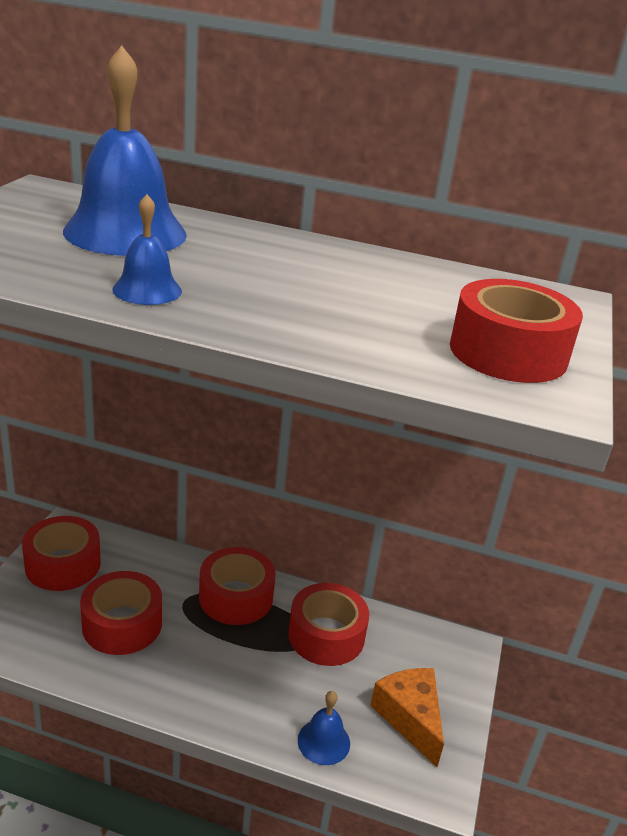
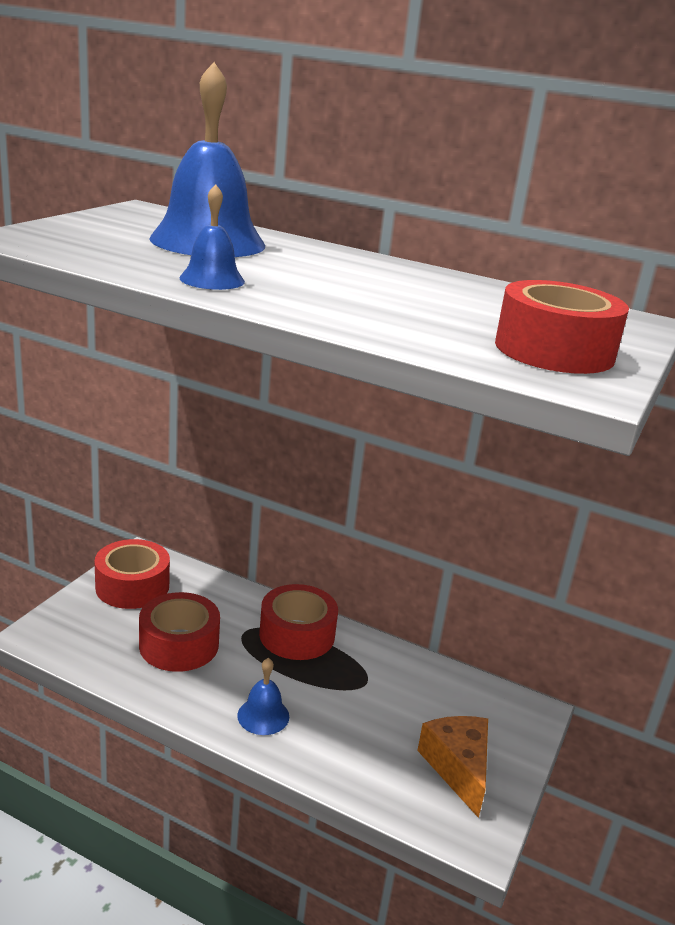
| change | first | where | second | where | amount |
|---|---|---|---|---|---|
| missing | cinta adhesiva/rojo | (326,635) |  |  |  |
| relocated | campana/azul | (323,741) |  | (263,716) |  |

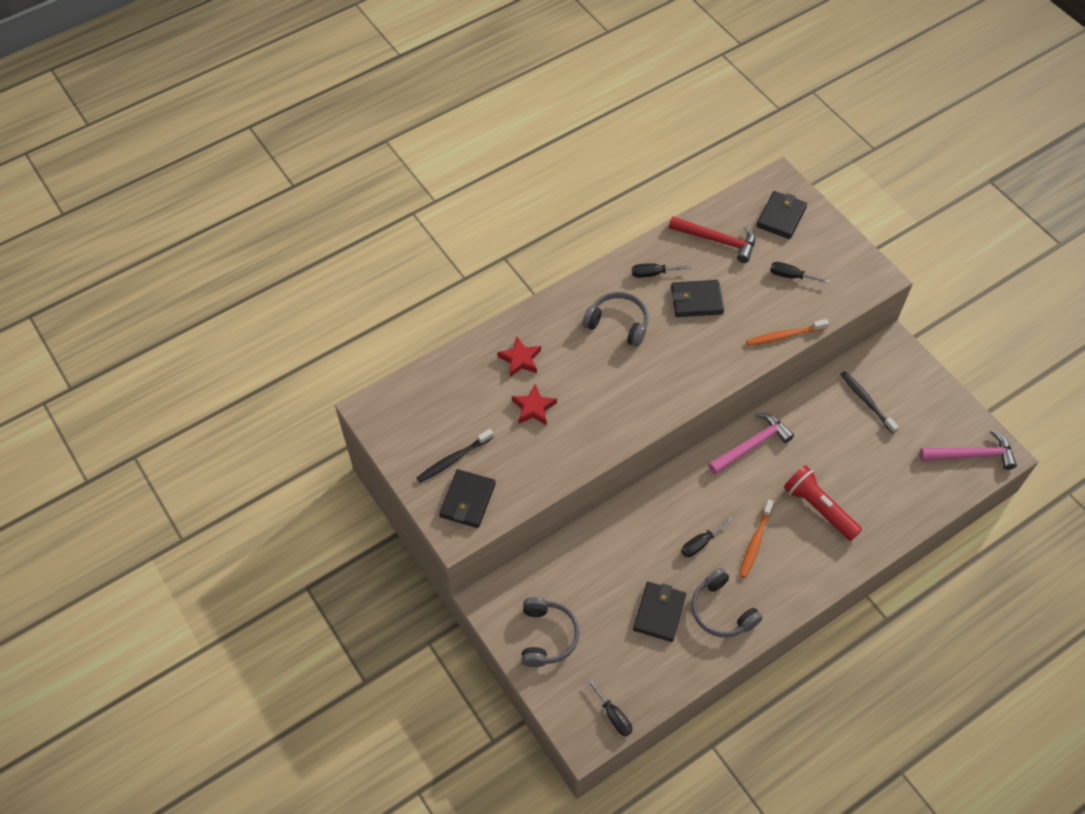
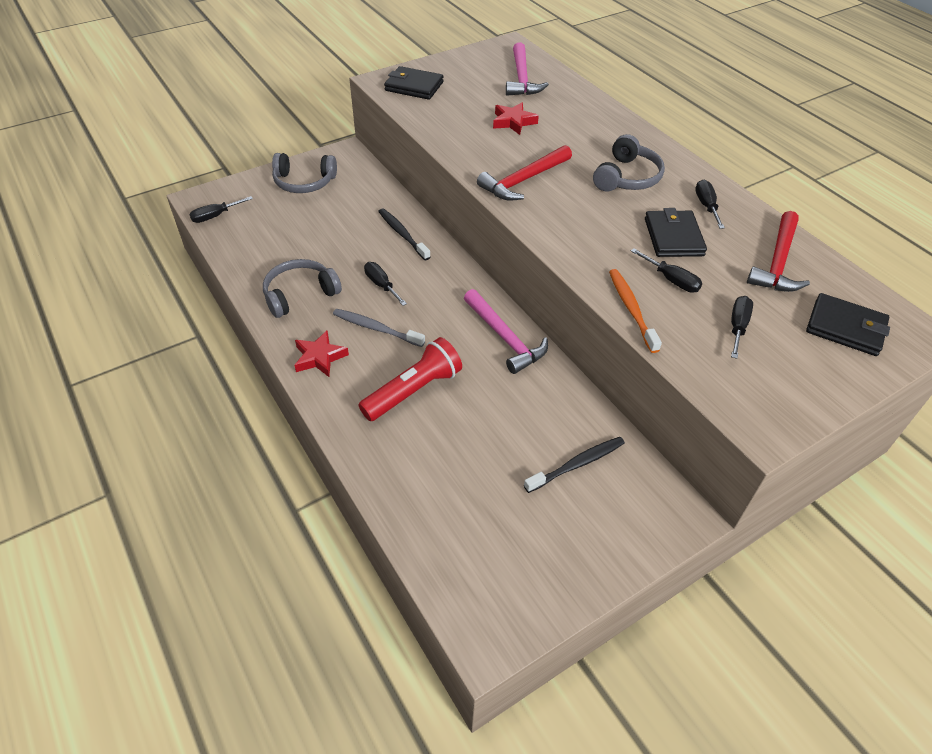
| change | first | where | second | where | amount |
|---|---|---|---|---|---|
| missing | cartera/negro | (659,613) |  |  |  |
| appeared |  |  | martillo/rojo | (523,180) |  |
| appeared |  |  | destornillador/negro | (671,280) |  |
| relocated | cepillo de dientes/negro | (453,459) |  | (402,234) |  |
| relocated | estrella/rojo | (520,359) |  | (320,357) |  |
| relocated | martillo/rosa | (971,455) |  | (521,78) |  |
| colour | cepillo de dientes/naranja | (755,542) | cepillo de dientes/gris | (376,328) |  |

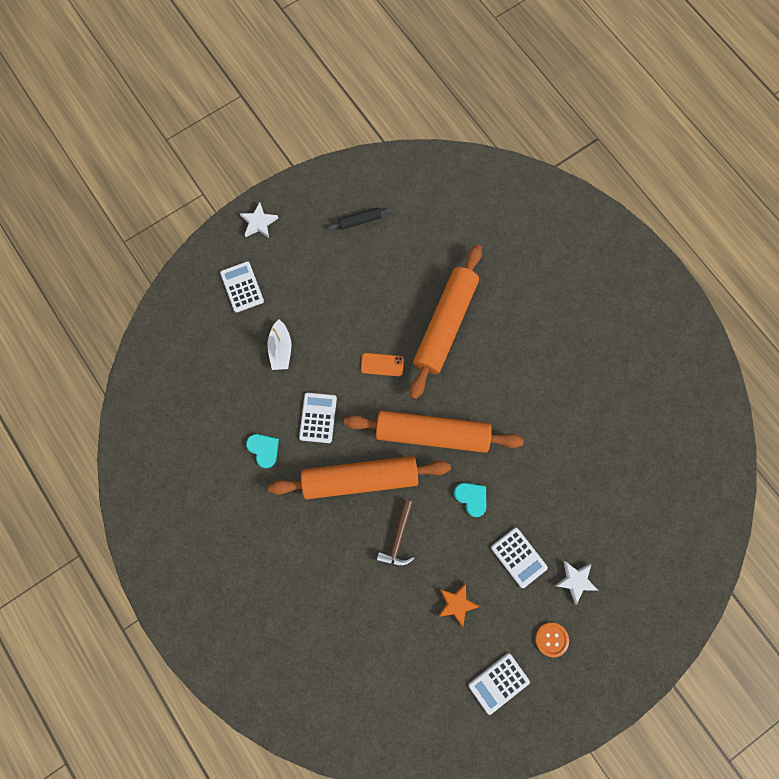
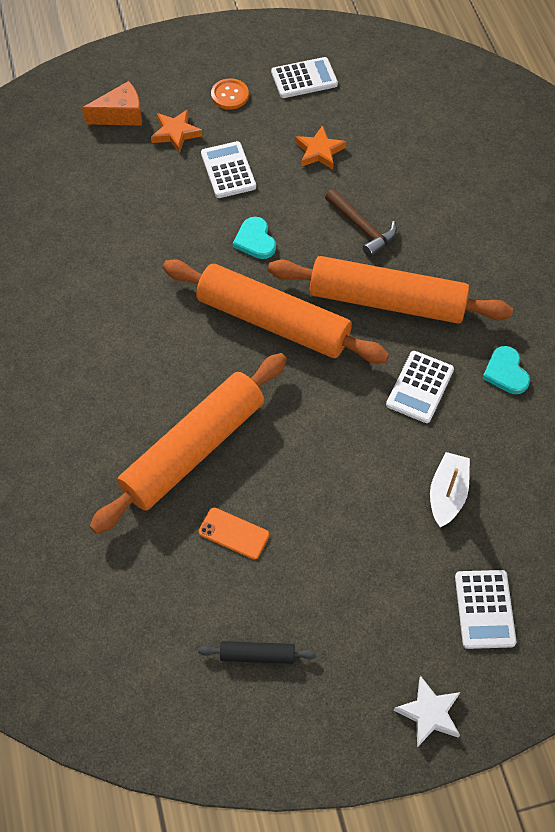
| change | first | where | second | where | amount |
|---|---|---|---|---|---|
| appeared |  |  | queso/naranja | (121,115) |  |
| relocated | móvil/naranja | (382,364) |  | (233,533) |  |
| colour | estrella/blanco | (575,580) | estrella/naranja | (176,133) |  |
| spun | martillo/marrón | (398,538) |  | (362,228) | 105 degrees clockwise |

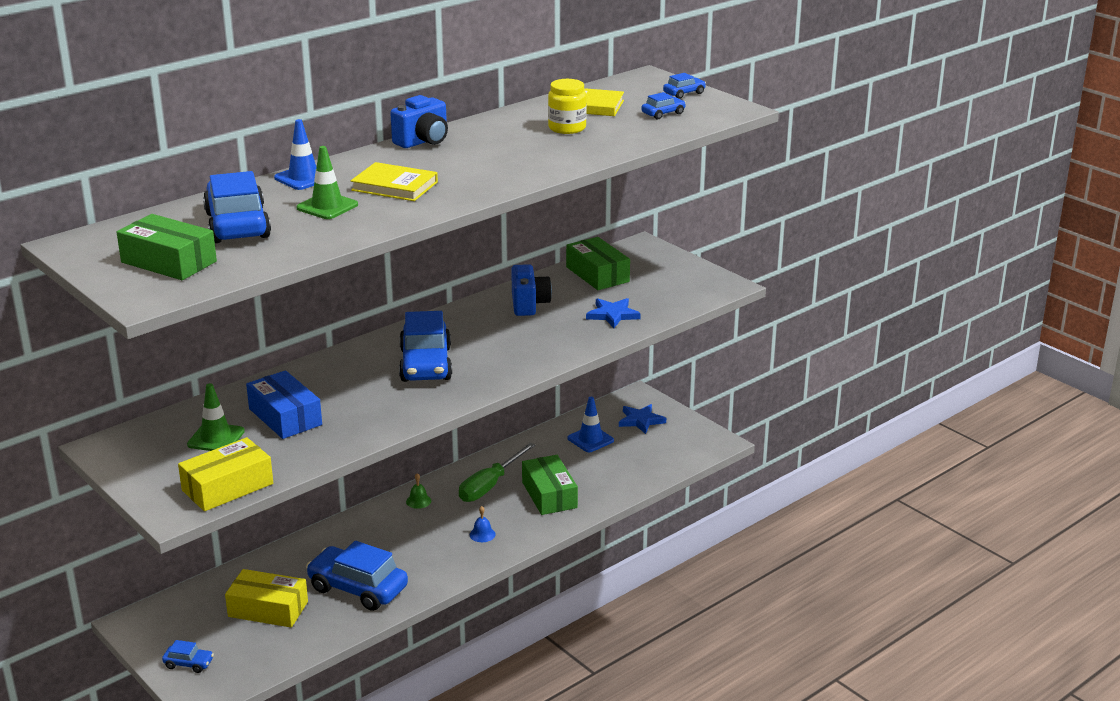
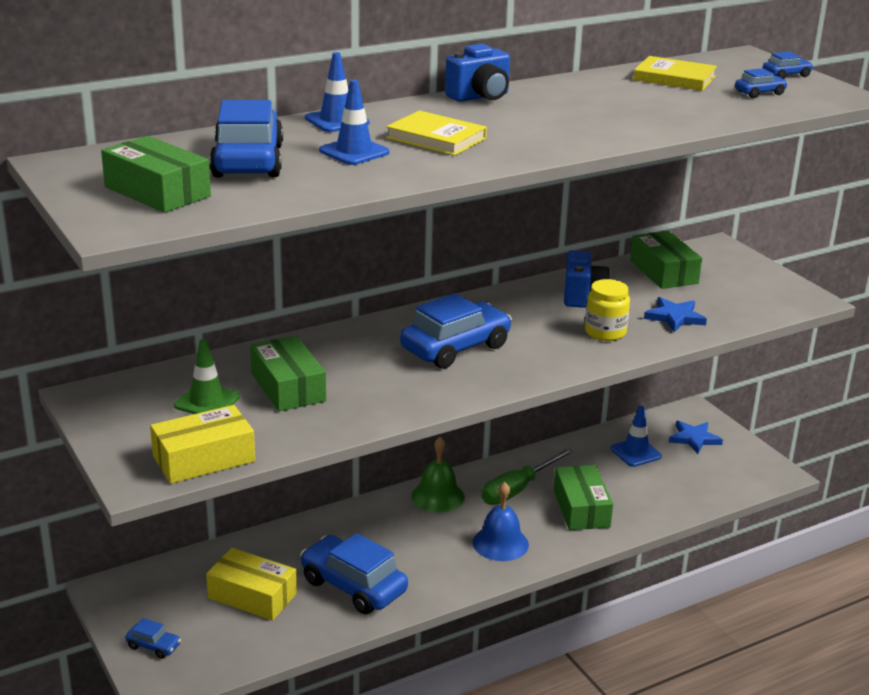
| change | first | where | second | where | amount |
|---|---|---|---|---|---|
| relocated | tarro/amarillo | (567,128) |  | (605,332) |  |
| colour | caja/azul | (285,417) | caja/verde | (288,387) |  |
| colour | cono de tráfico/verde | (327,206) | cono de tráfico/azul | (354,152) |  |
| spun | coche/azul | (426,364) |  | (455,348) | 135 degrees counterclockwise |
| size | campana/verde | (418,501) |  | (438,496) | x1.94 |
| size | campana/azul | (482,534) |  | (500,543) | x1.94 |

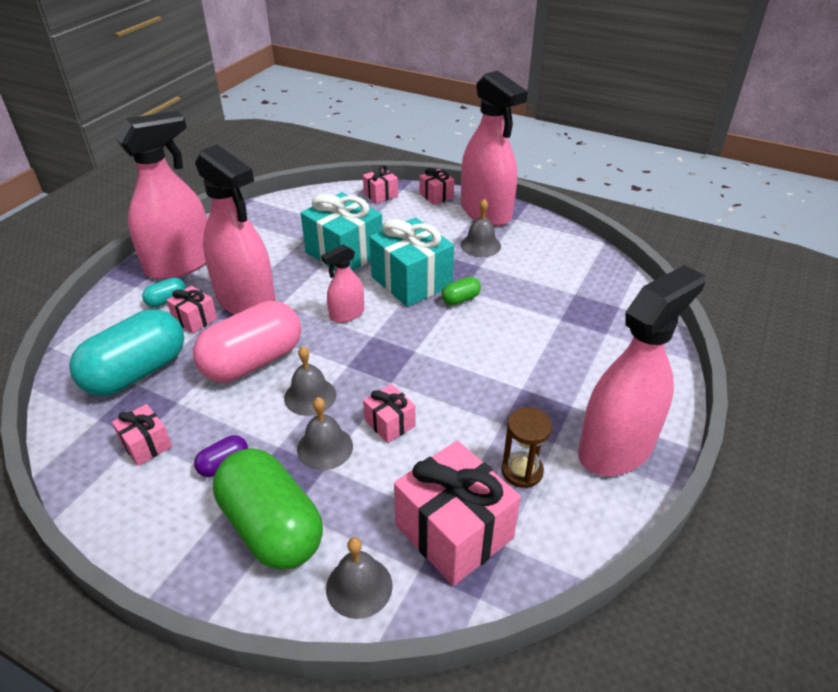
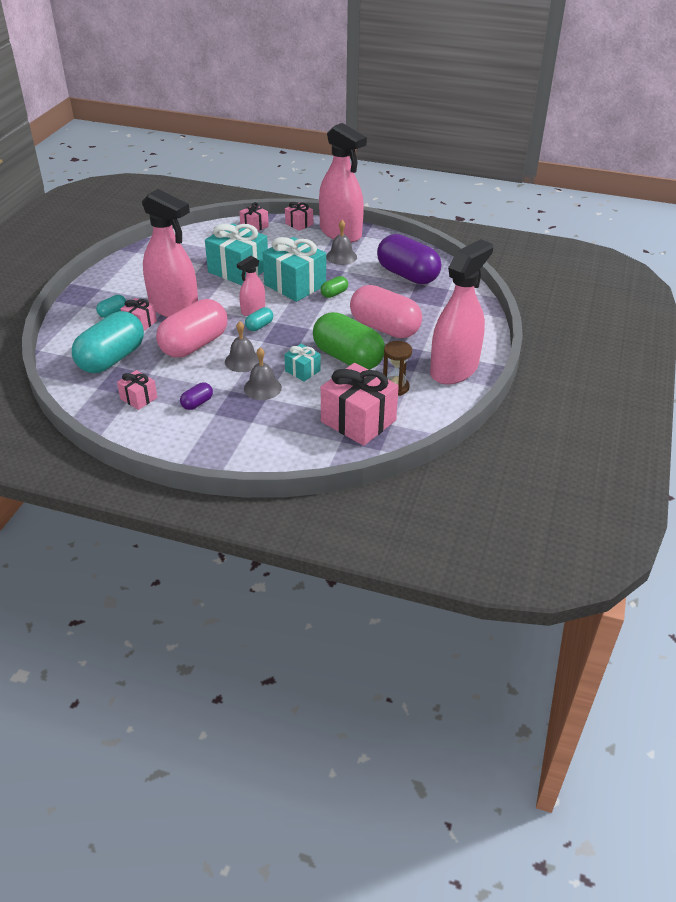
| change | first | where | second | where | amount |
|---|---|---|---|---|---|
| missing | pulverizador/rosa | (180,264) |  |  |  |
| missing | campana/gris | (359,586) |  |  |  |
| appeared |  |  | cápsula/turquesa | (259,326) |  |
| appeared |  |  | cápsula/rosa | (384,328) |  |
| appeared |  |  | cápsula/morado | (407,275) |  |
| relocated | cápsula/verde | (272,527) |  | (348,358) |  |
| colour | regalo/rosa | (390,423) | regalo/turquesa | (302,371) |  |

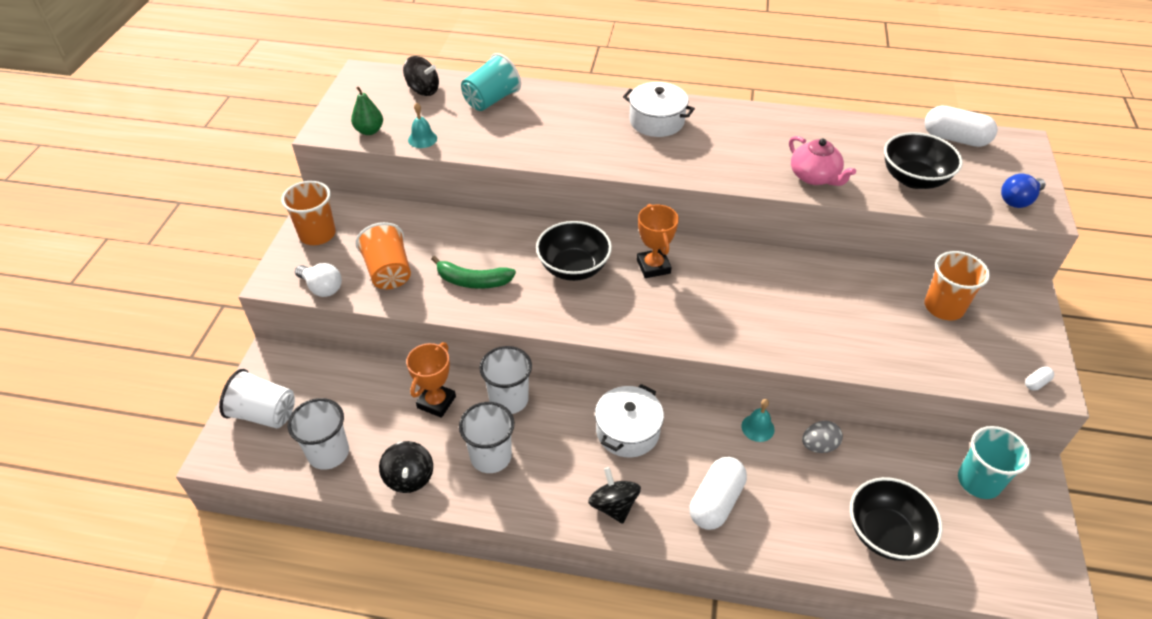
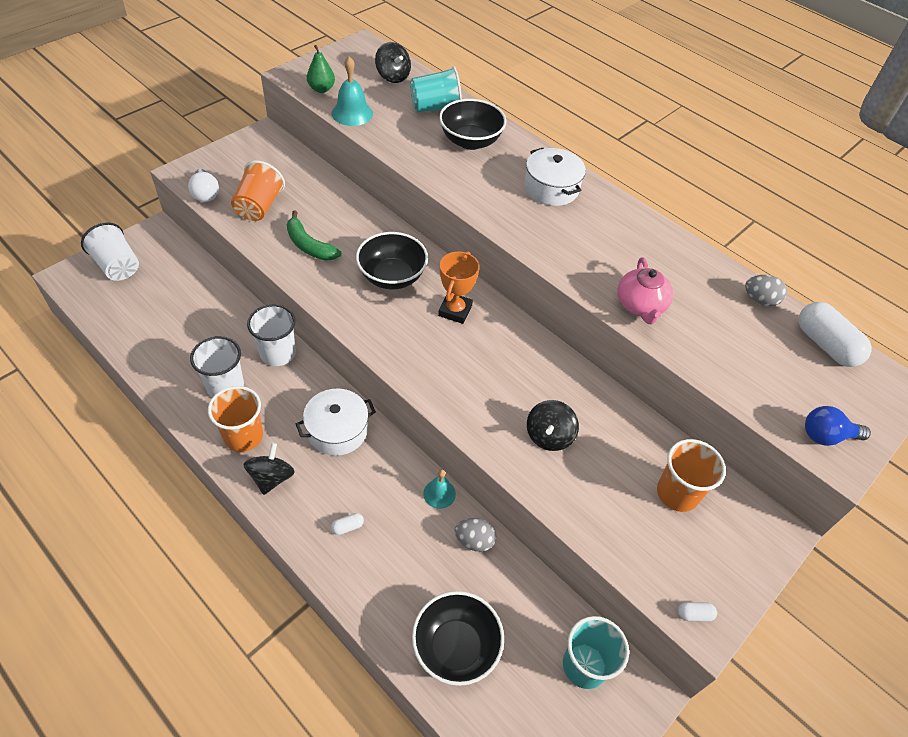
| change | first | where | second | where | amount |
|---|---|---|---|---|---|
| missing | vaso/blanco | (328,453) |  |  |  |
| missing | trofeo/naranja | (436,402) |  |  |  |
| appeared |  |  | huevo/gris | (760,300) |  |
| relocated | vaso/naranja | (317,234) |  | (243,436) |  |
| relocated | peonza/negro | (409,477) |  | (549,436) |  |
| relocated | cuenco/negro | (913,179) |  | (470,141) |  |
| size | campana/turquesa | (422,139) |  | (352,113) | x1.55 |
| size | cápsula/blanco | (716,502) |  | (347,527) | x0.42 |

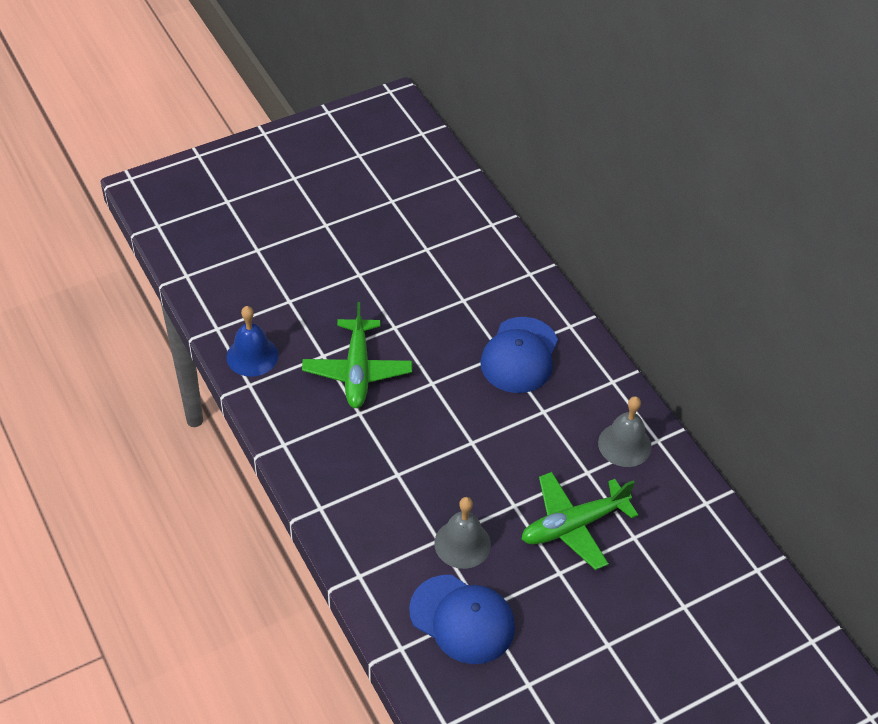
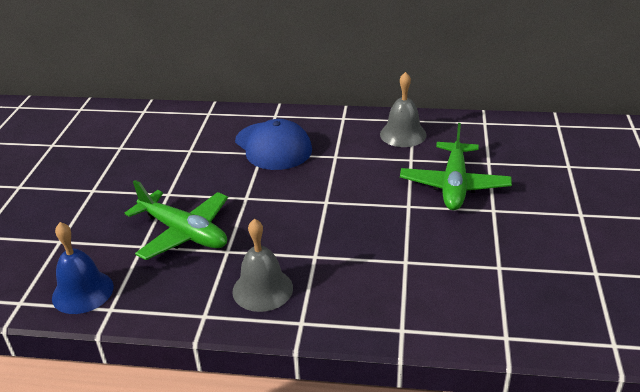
| change | first | where | second | where | amount |
|---|---|---|---|---|---|
| missing | gorra/azul | (462,619) |  |  |  |
| relocated | campana/gris | (462,543) |  | (262,289) |  |

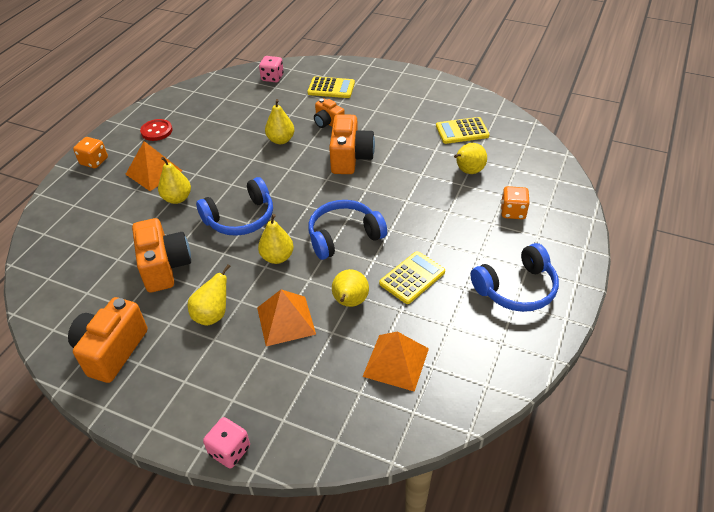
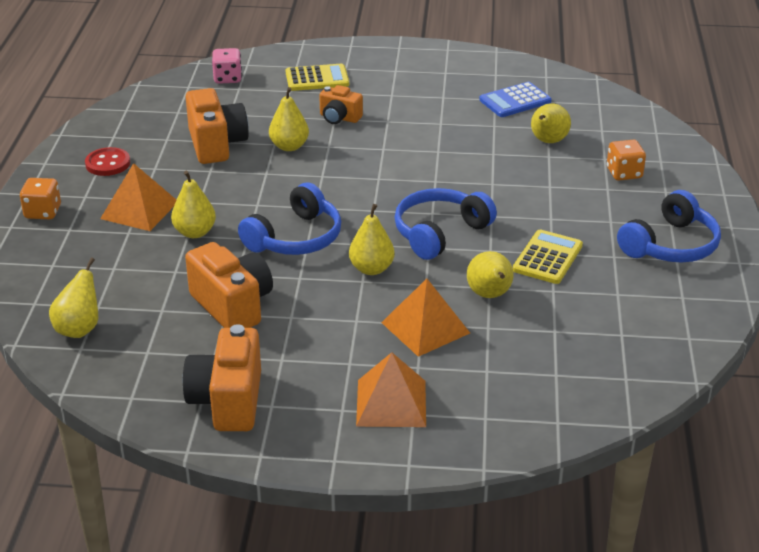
| change | first | where | second | where | amount |
|---|---|---|---|---|---|
| missing | dado/rosa | (229,450) |  |  |  |
| relocated | pera/amarillo | (213,315) |  | (79,329) |  |
| relocated | cámara/naranja | (350,158) |  | (216,144) |  |
| relocated | pirámide/naranja | (396,362) |  | (391,403) |  |
| colour | calculadora/amarillo | (462,131) | calculadora/azul | (515,101) |  |

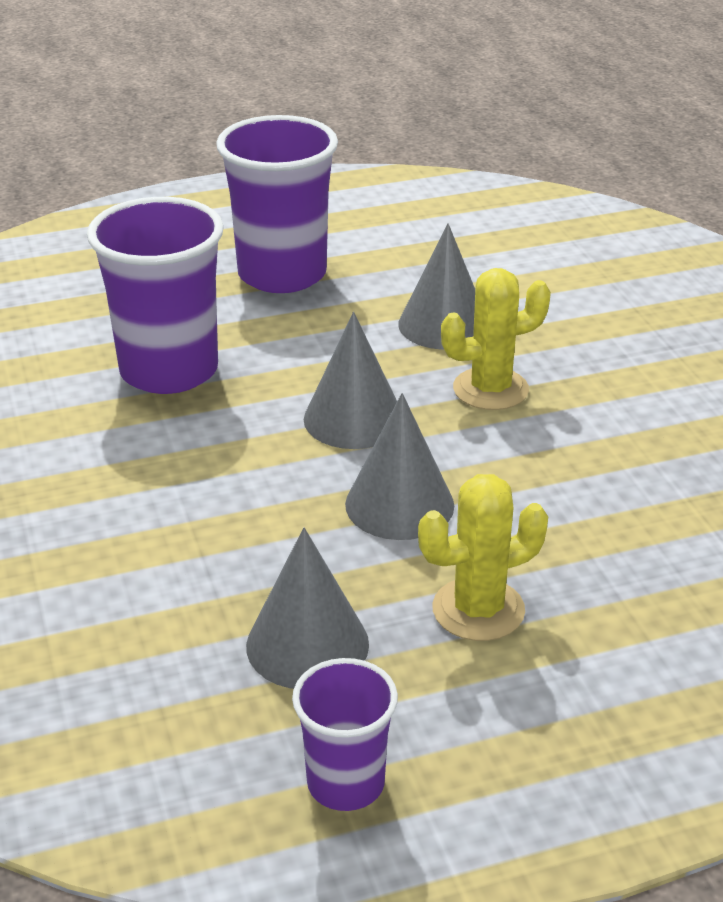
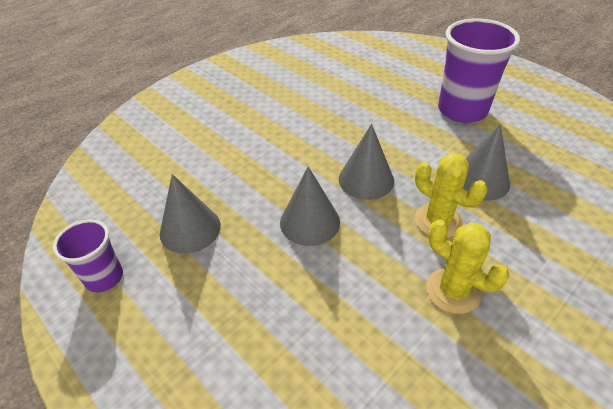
| change | first | where | second | where | amount |
|---|---|---|---|---|---|
| missing | vaso/morado | (169,371) |  |  |  |
| relocated | cactus/amarillo | (478,610) |  | (453,290) |  |

